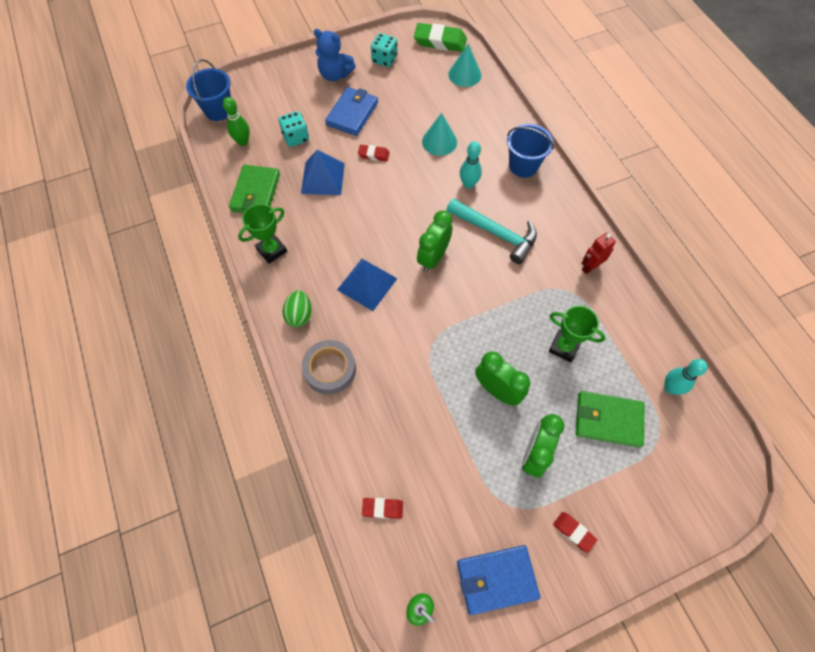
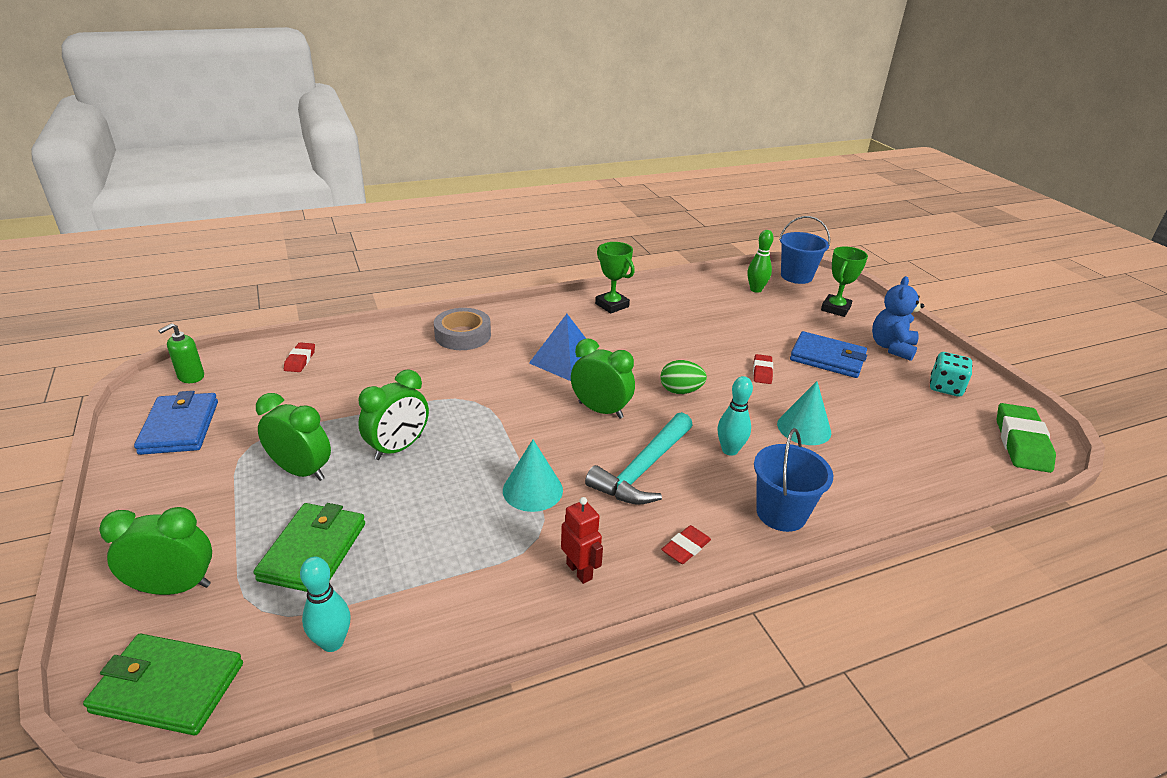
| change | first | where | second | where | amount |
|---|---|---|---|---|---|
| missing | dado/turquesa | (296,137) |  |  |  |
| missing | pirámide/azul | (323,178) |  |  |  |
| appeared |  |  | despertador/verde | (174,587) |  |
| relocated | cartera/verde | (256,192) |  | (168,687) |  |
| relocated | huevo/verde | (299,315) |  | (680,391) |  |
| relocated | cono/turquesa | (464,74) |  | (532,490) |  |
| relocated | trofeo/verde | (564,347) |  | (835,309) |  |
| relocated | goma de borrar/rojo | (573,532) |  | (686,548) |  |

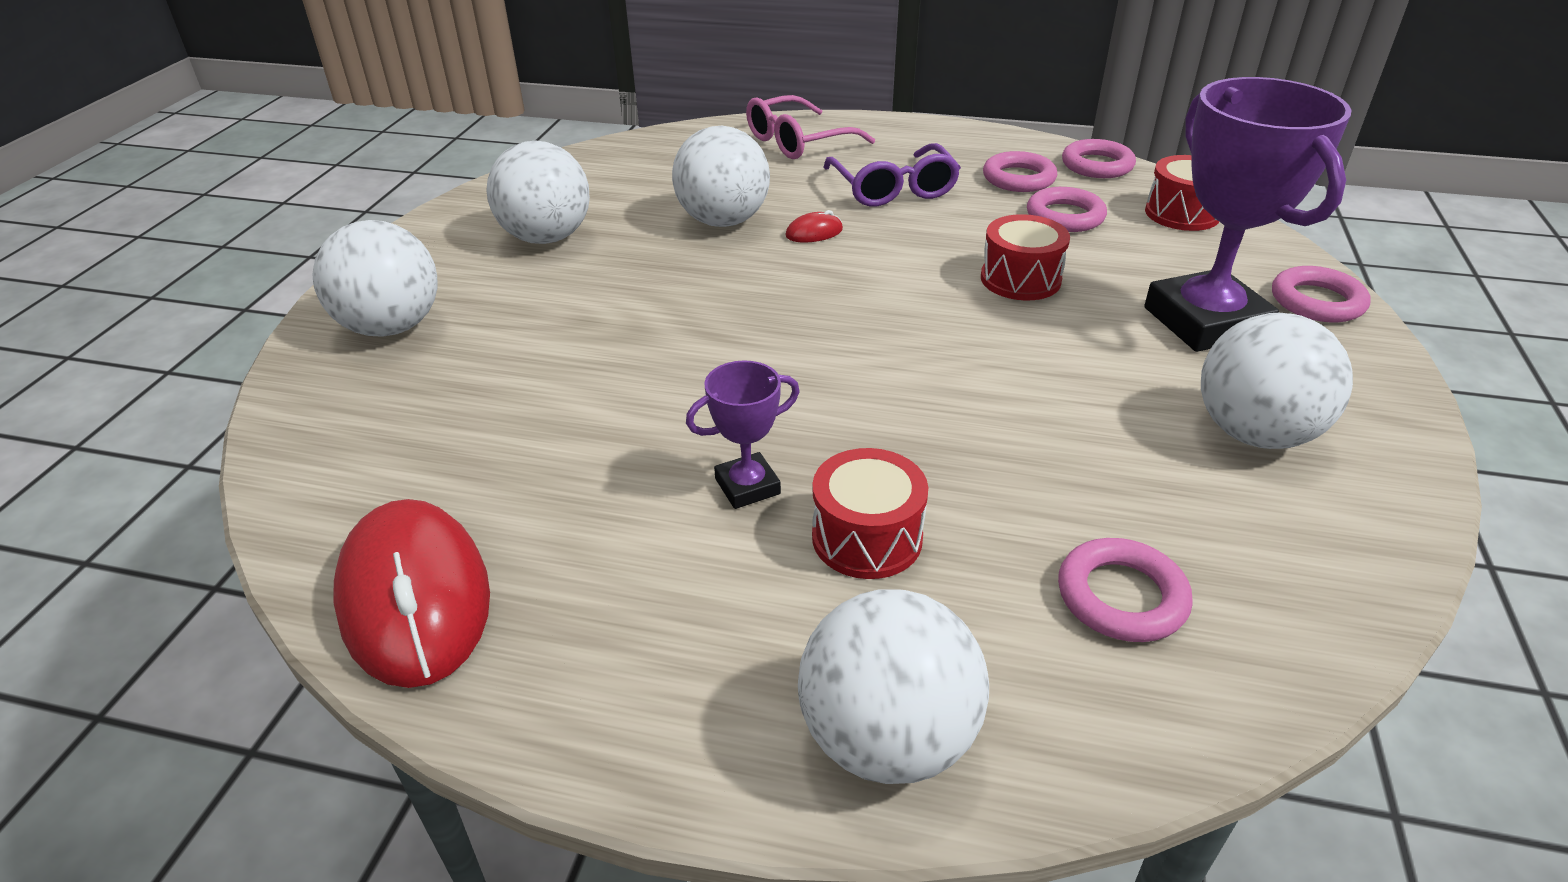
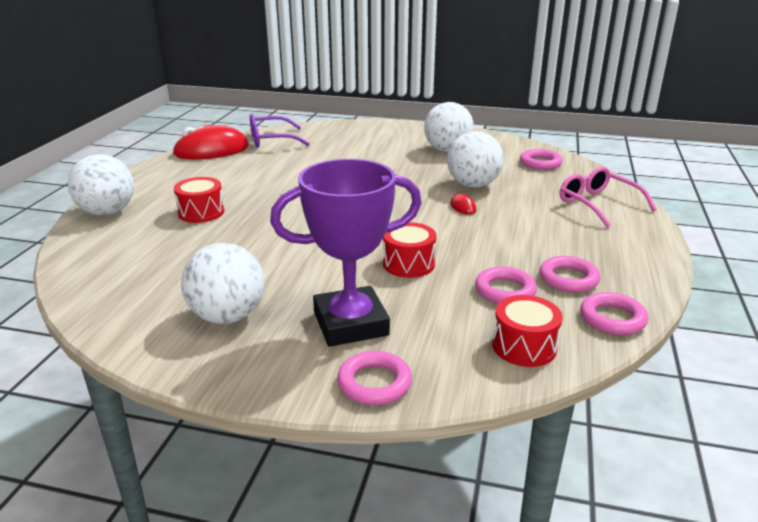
| change | first | where | second | where | amount |
|---|---|---|---|---|---|
| missing | pelota/blanco | (392,327) |  |  |  |
| missing | trofeo/morado | (747,486) |  |  |  |
| relocated | gafas/morado | (893,189) |  | (271,140) |  |
| relocated | anillo/rosa | (1121,597) |  | (540,163) |  |

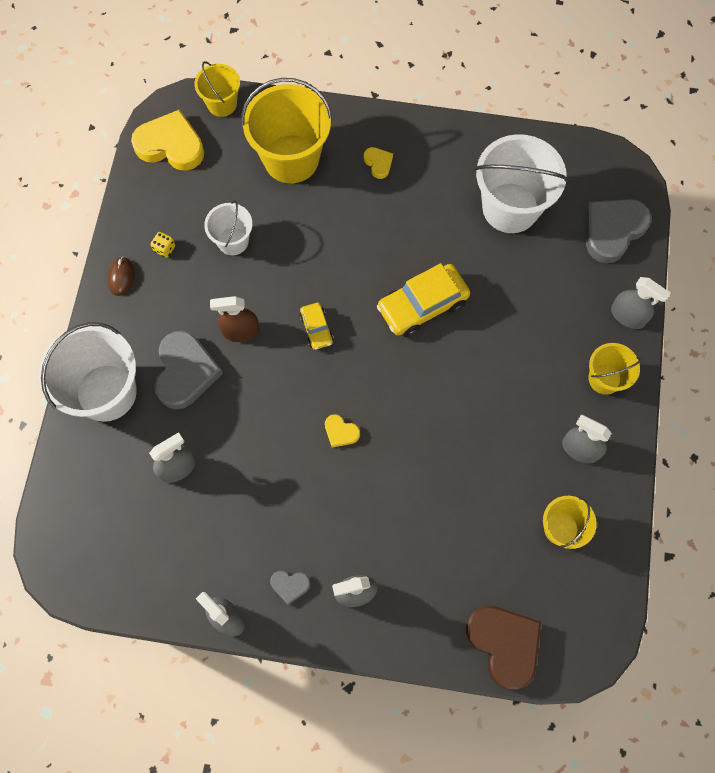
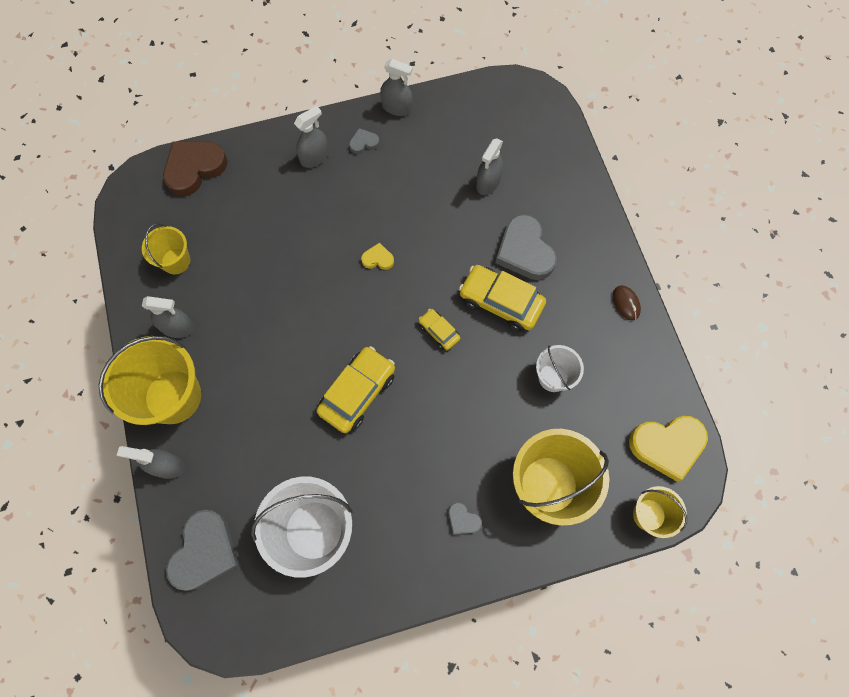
| change | first | where | second | where | amount |
|---|---|---|---|---|---|
| missing | balde/blanco | (106,392) |  |  |  |
| missing | dado/amarillo | (164,249) |  |  |  |
| exchanged | pulverizador/marrón | (240,331) | coche/amarillo | (500,302) |  |
| colour | corazón/amarillo | (378,163) | corazón/gris | (463,520) |  |
| spun | corazón/marrón | (504,644) |  | (194,168) | 105 degrees clockwise |
| size | balde/amarillo | (604,379) |  | (173,396) | x1.84 |

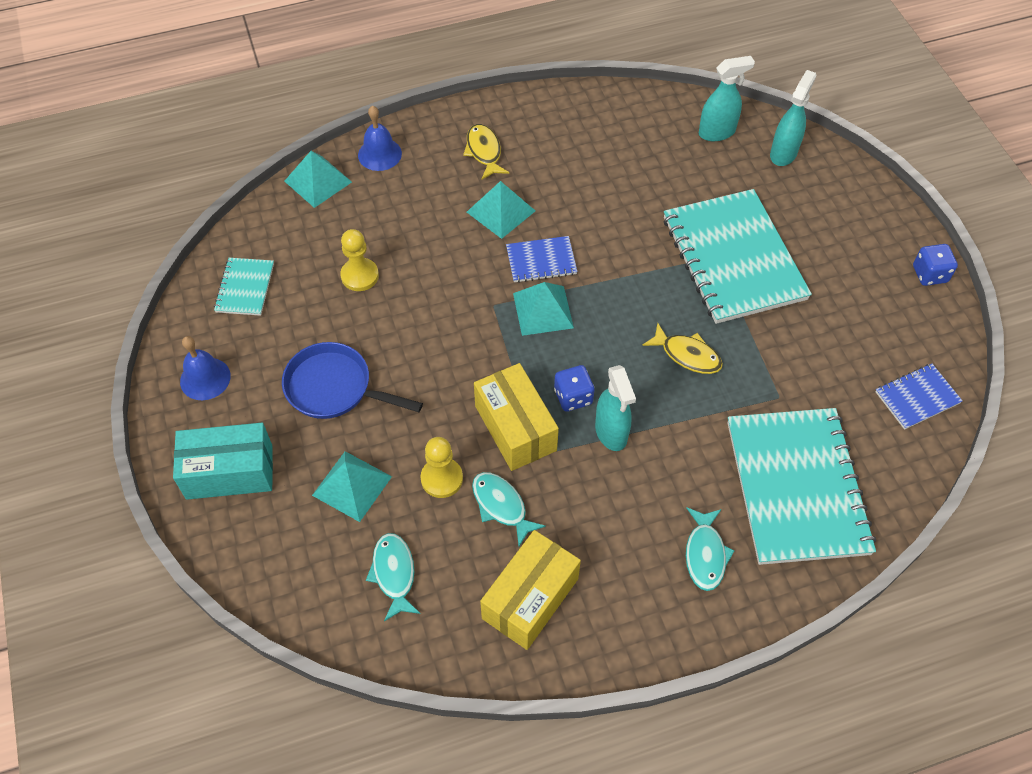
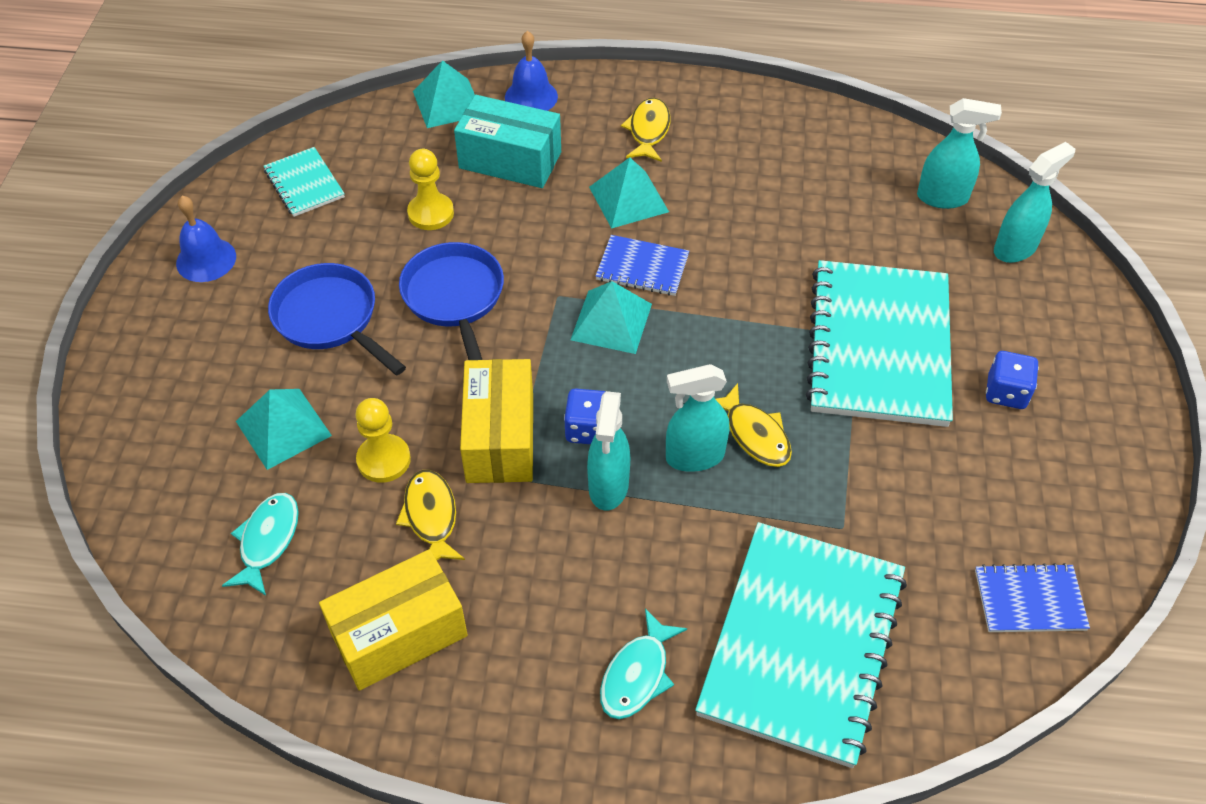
| change | first | where | second | where | amount |
|---|---|---|---|---|---|
| appeared |  |  | sartén/azul | (455,299) |  |
| appeared |  |  | pulverizador/turquesa | (694,457) |  |
| relocated | caja/turquesa | (229,472) |  | (510,160) |  |
| relocated | dado/azul | (929,274) |  | (1006,393) |  |
| colour | pez/turquesa | (501,506) | pez/amarillo | (431,517) |  |
| spun | cuaderno/turquesa | (245,288) |  | (304,184) | 60 degrees counterclockwise |

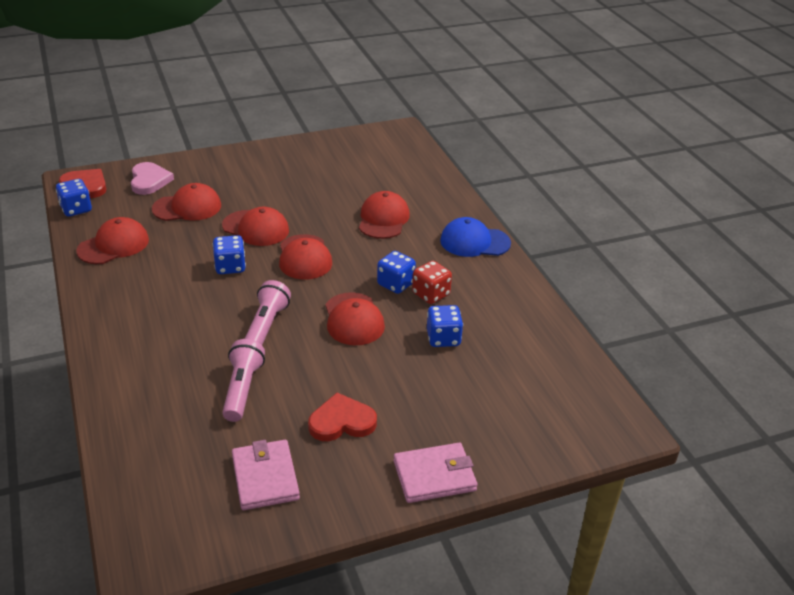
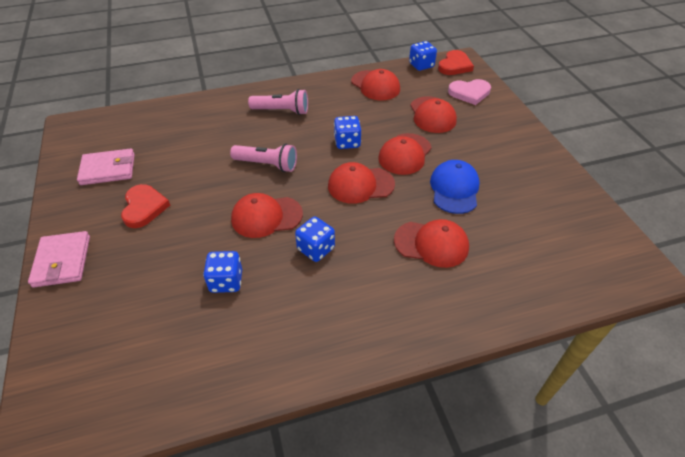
| change | first | where | second | where | amount |
|---|---|---|---|---|---|
| missing | dado/rojo | (431,294) |  |  |  |
| relocated | lámpara de mano/rosa | (242,389) |  | (282,111) |  |
| relocated | gorra/azul | (474,242) |  | (454,189) |  |

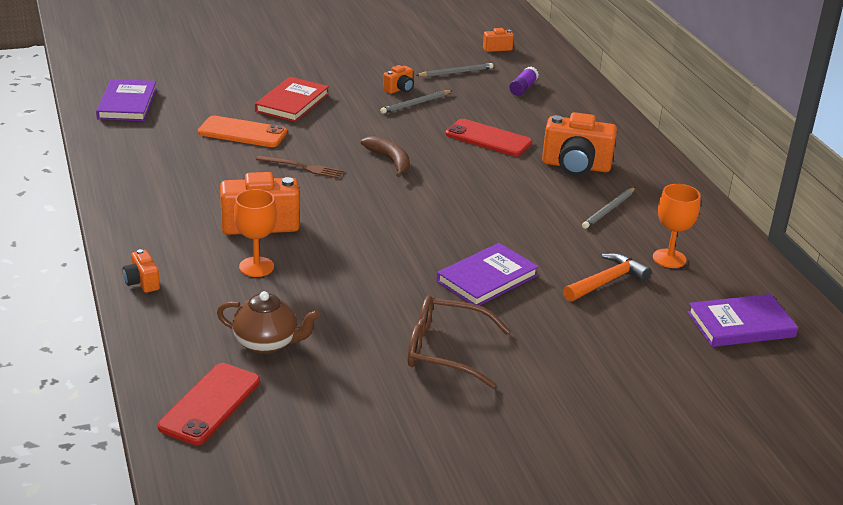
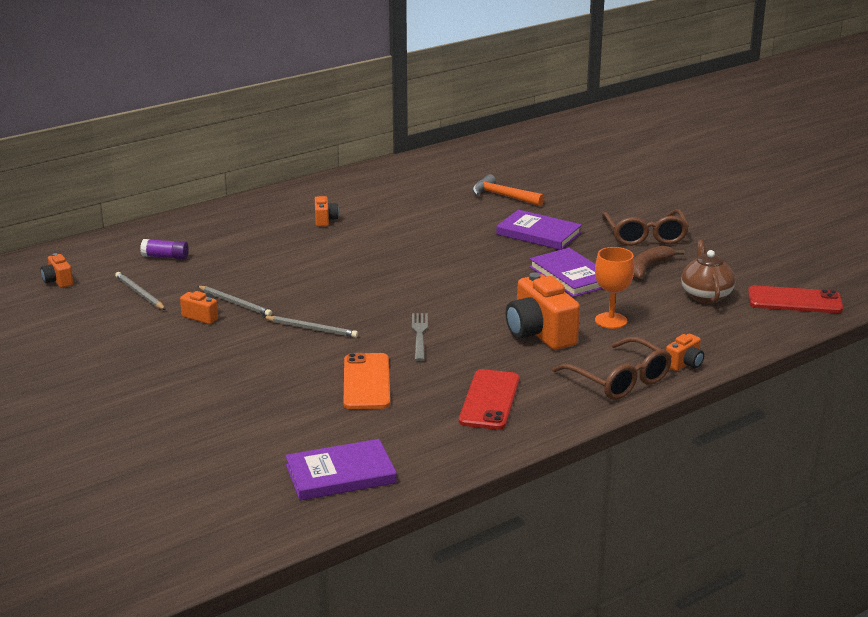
| change | first | where | second | where | amount |
|---|---|---|---|---|---|
| missing | libro/rojo | (292,103) |  |  |  |
| missing | copa/naranja | (669,258) |  |  |  |
| appeared |  |  | gafas/marrón | (619,380) |  |
| relocated | plátano/marrón | (390,160) |  | (648,267) |  |
| relocated | móvil/rojo | (488,138) |  | (489,400) |  |
| relocated | lápiz/gris | (609,210) |  | (312,329) |  |
| relocated | libro/morado | (741,324) |  | (571,276) |  |
| colour | tenedor/marrón | (302,167) | tenedor/gris | (419,335) |  |
| size | cámara/naranja | (576,166) |  | (325,220) | x0.49 |

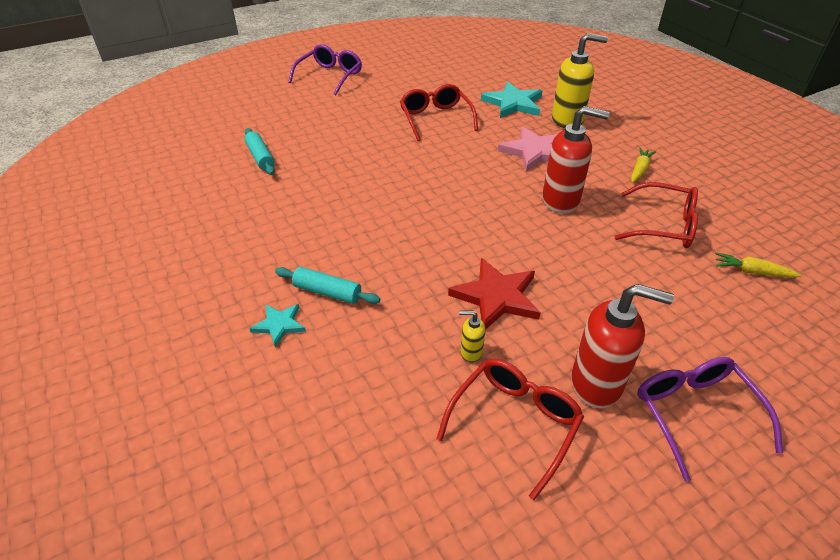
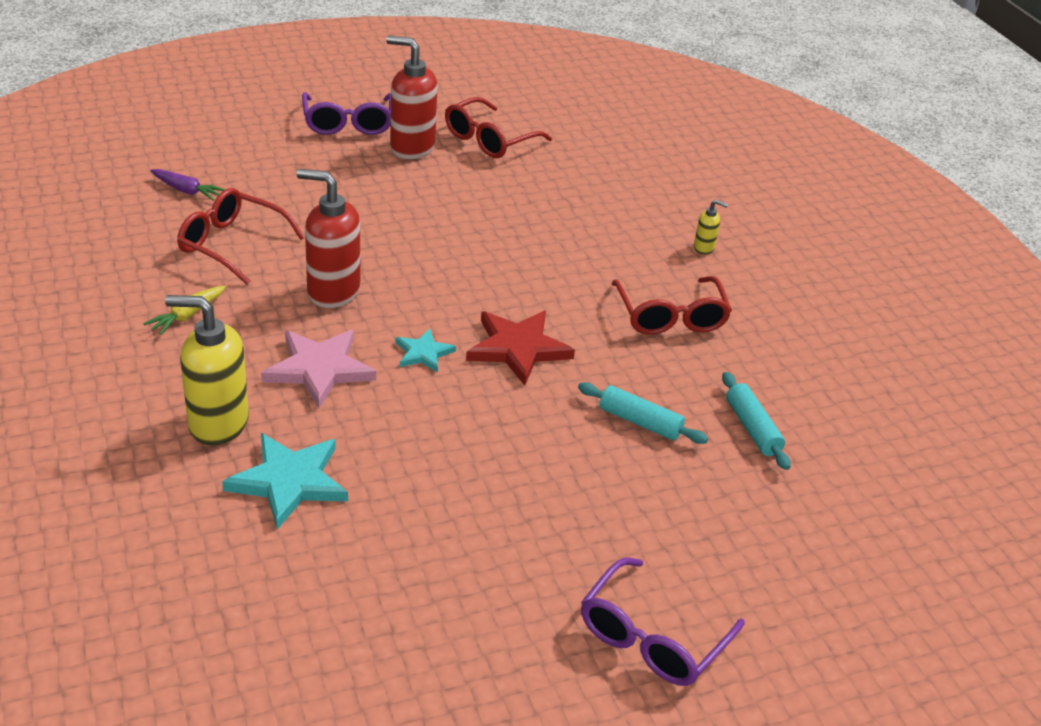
| change | first | where | second | where | amount |
|---|---|---|---|---|---|
| relocated | estrella/turquesa | (279,325) |  | (423,353) |  |
| relocated | rodillo/turquesa | (327,292) |  | (640,422) |  |
| relocated | gafas/rojo | (436,119) |  | (670,316) |  |
| relocated | estrella/rojo | (496,296) |  | (517,348) |  |
| relocated | dispensador de jabón/amarillo | (471,352) |  | (704,248) |  |
| colour | zanahoria/amarillo | (751,271) | zanahoria/morado | (187,191) |  |

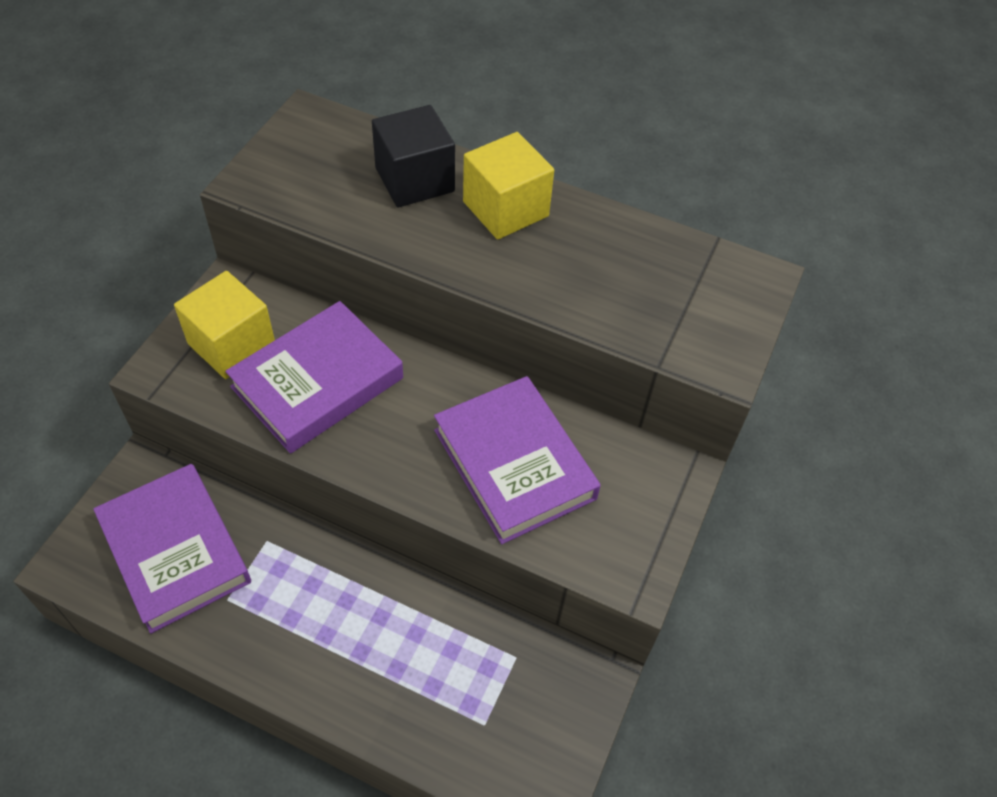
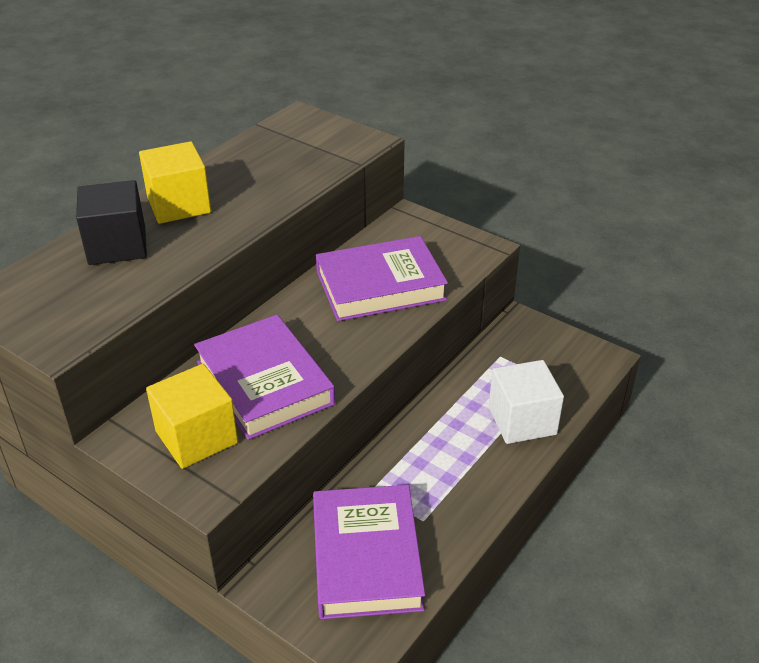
| change | first | where | second | where | amount |
|---|---|---|---|---|---|
| appeared |  |  | cubo/blanco | (522,420) |  |
| spun | libro/morado | (175,551) |  | (366,557) | 75 degrees counterclockwise |

